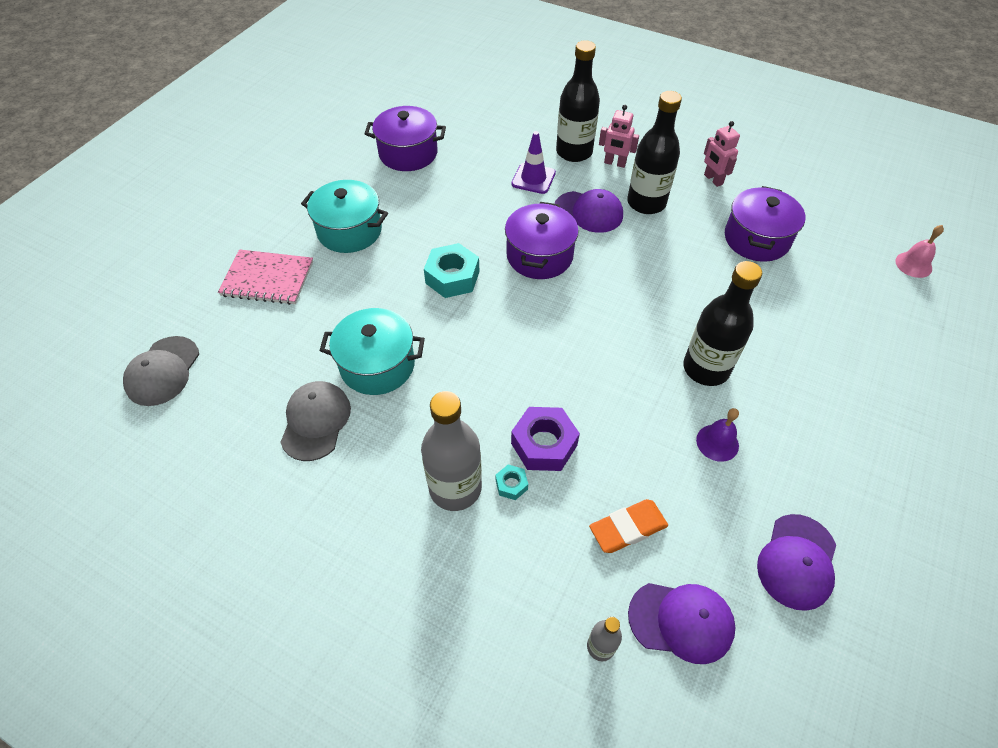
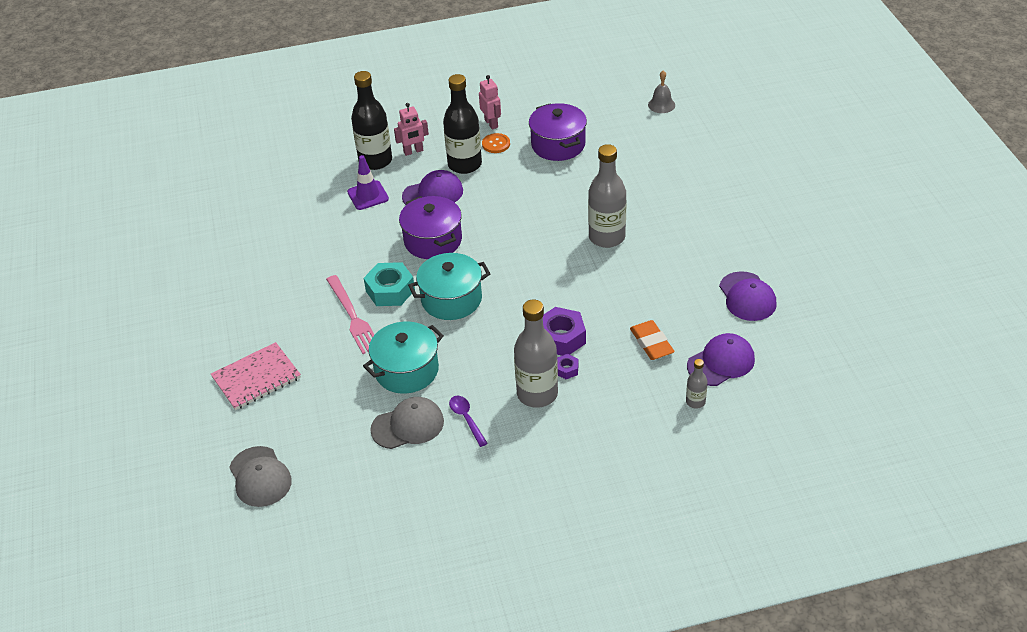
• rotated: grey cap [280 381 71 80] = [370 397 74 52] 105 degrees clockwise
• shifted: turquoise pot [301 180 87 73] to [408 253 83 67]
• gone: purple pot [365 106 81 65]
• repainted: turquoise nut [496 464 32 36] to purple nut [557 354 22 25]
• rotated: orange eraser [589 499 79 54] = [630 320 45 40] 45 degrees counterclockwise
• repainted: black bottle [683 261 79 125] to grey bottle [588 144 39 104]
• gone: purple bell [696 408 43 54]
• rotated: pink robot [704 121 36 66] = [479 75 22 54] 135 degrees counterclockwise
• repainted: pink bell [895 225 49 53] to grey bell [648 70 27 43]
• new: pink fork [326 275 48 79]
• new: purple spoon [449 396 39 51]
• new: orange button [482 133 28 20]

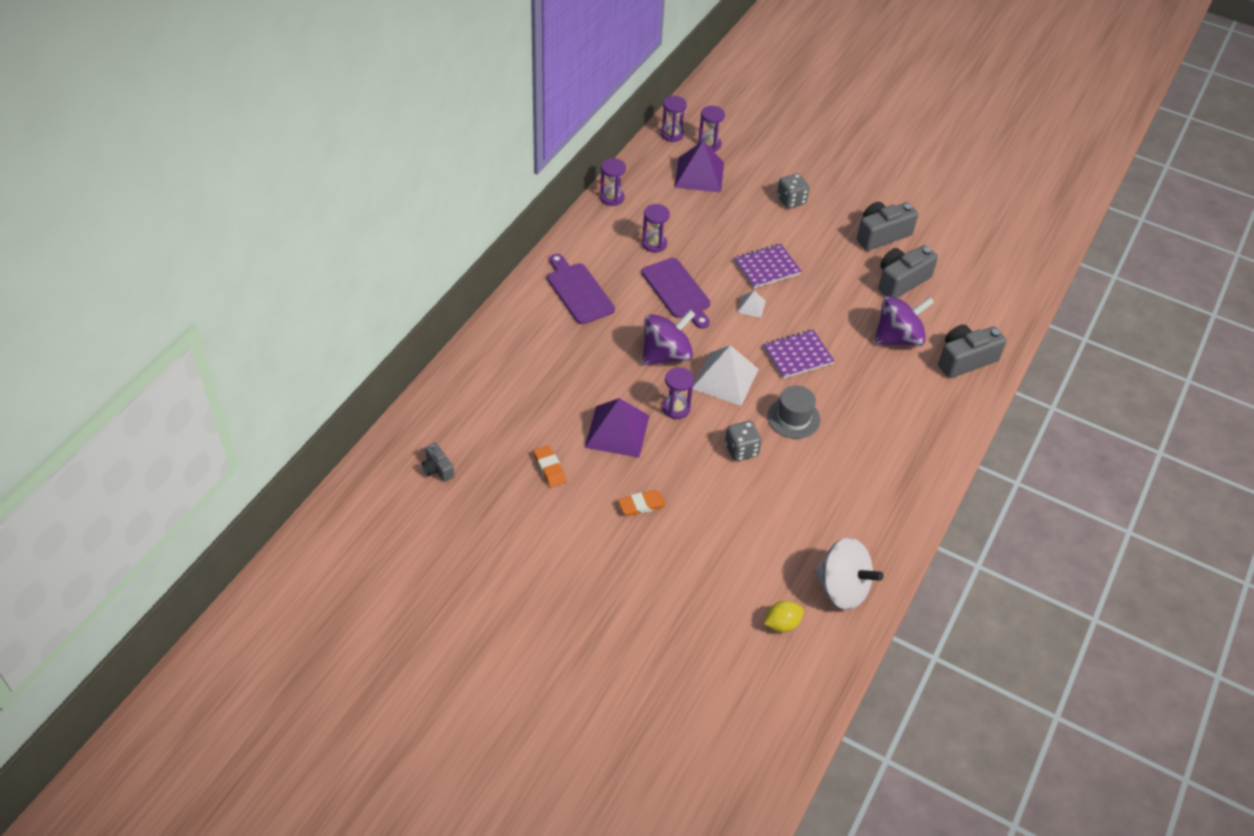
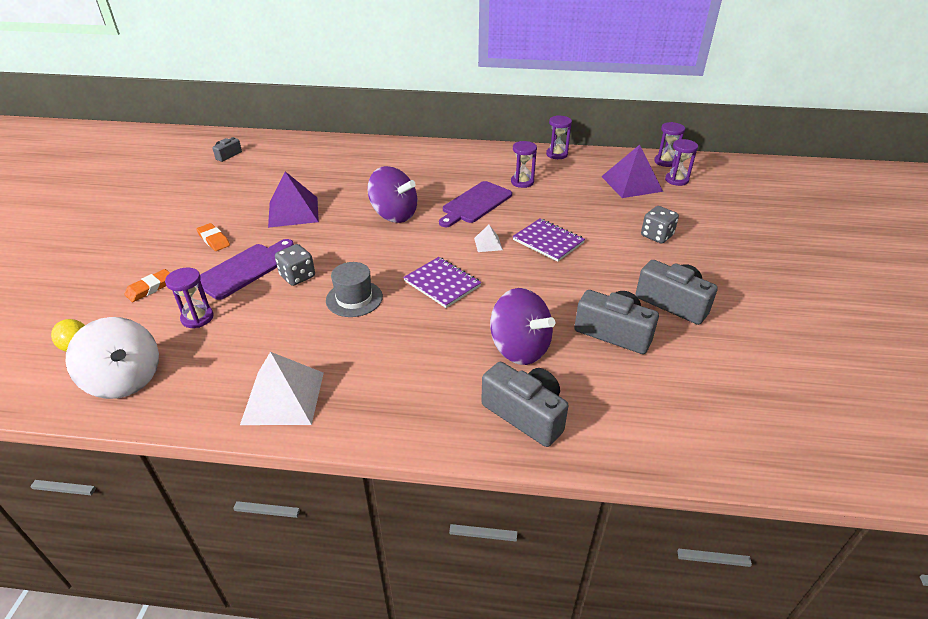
• shifted: orange eraser [533 445 33 42] to [125 269 45 33]
• shifted: purple cutting board [547 254 68 70] to [200 239 94 61]
• shifted: purple hourglass [662 367 32 52] to [165 268 49 60]
• shifted: white pyramid [693 345 66 61] to [240 352 84 73]
• rotated: white spinning top [814 538 70 72] = [65 317 94 82] 60 degrees counterclockwise

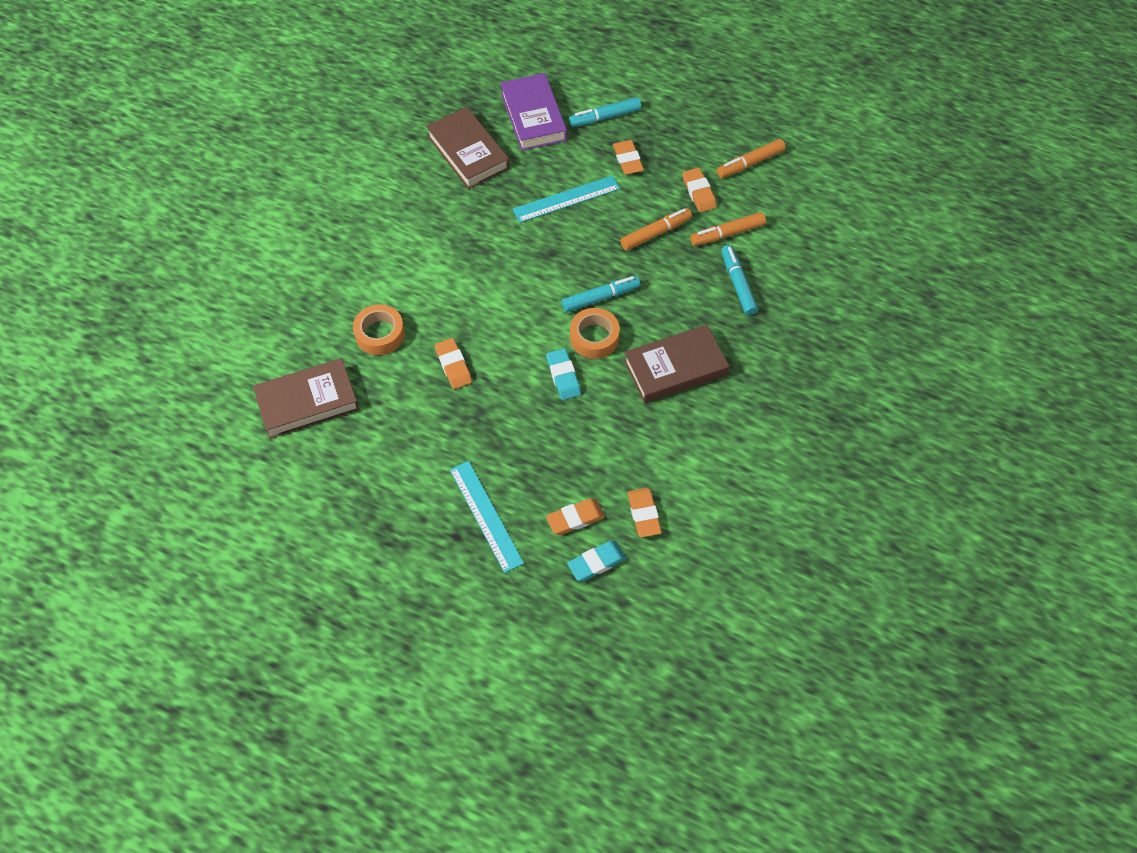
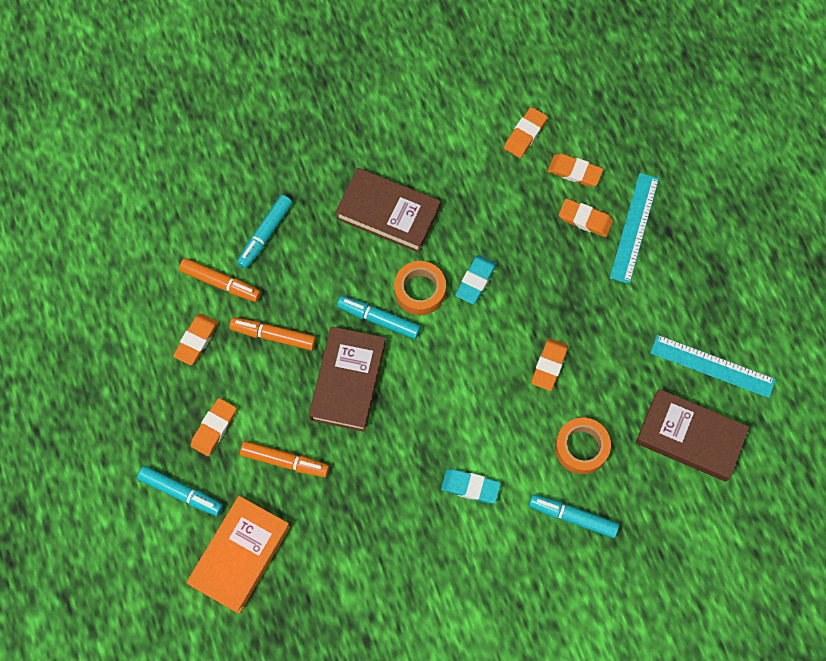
• shifted: brown book [426 107 84 82] to [309 327 77 105]
• repainted: purple book [500 73 67 78] to orange book [187 496 103 118]
• shifted: turquoise ruler [512 175 108 48] to [651 335 125 63]
• shifted: turquoise eraser [567 541 59 40] to [441 469 60 35]
• shifted: orange marker [717 139 68 39] to [240 441 89 36]
• new: turquoise marker [529 494 90 44]
• new: orange eraser [559 199 54 38]

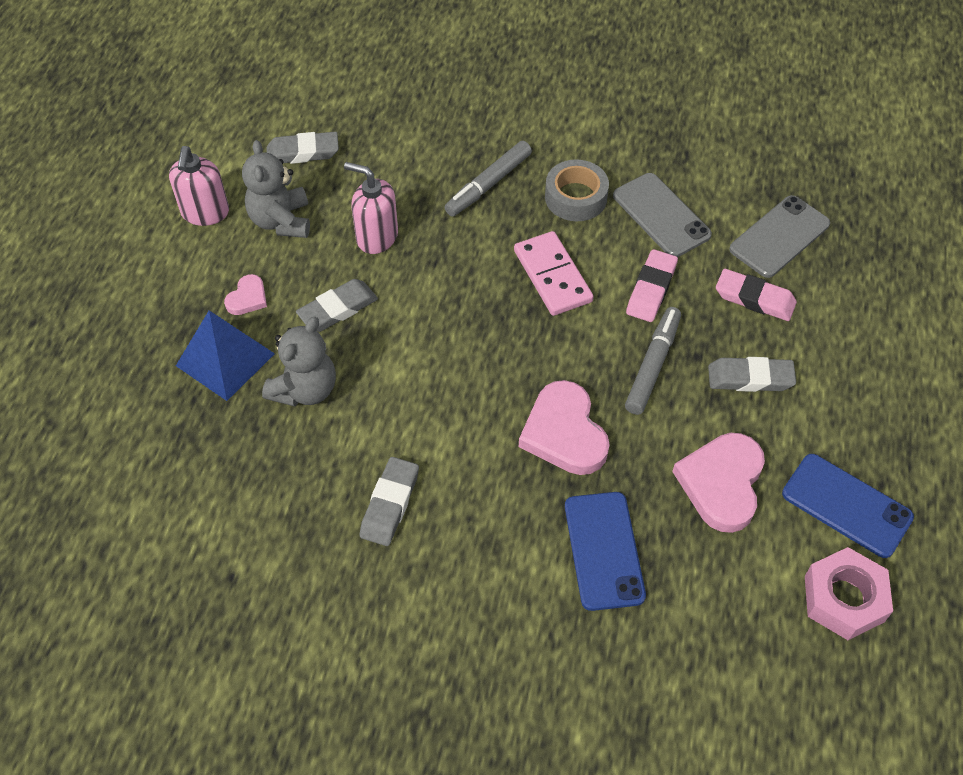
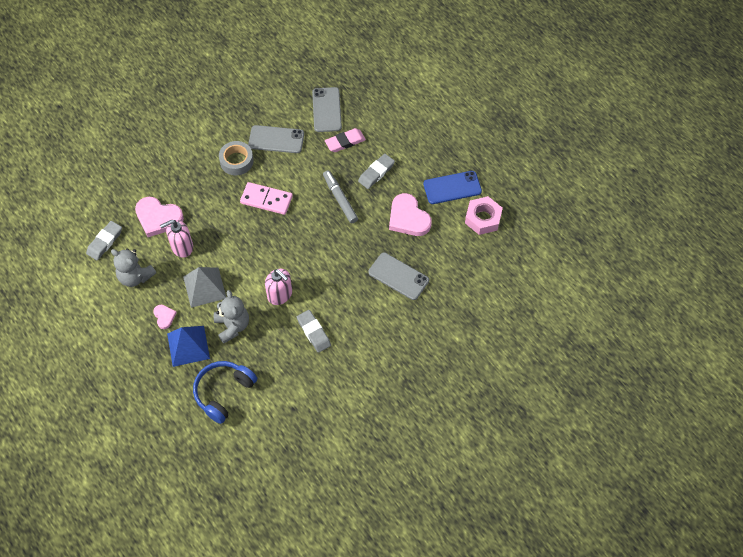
• shifted: pink soap dispenser [169 146 60 80] to [265 269 27 36]
• swapped: grey eraser [296 279 82 53] to grey pyramid [183 267 43 41]
• gone: grey marker [444 141 88 75]
• shifted: pink heart [519 380 91 95] to [135 197 49 40]
• repainted: blue phone [565 492 81 119] to grey phone [368 253 61 47]
• gone: pink eraser [626 249 52 73]
• new: blue headphones [193 361 64 63]

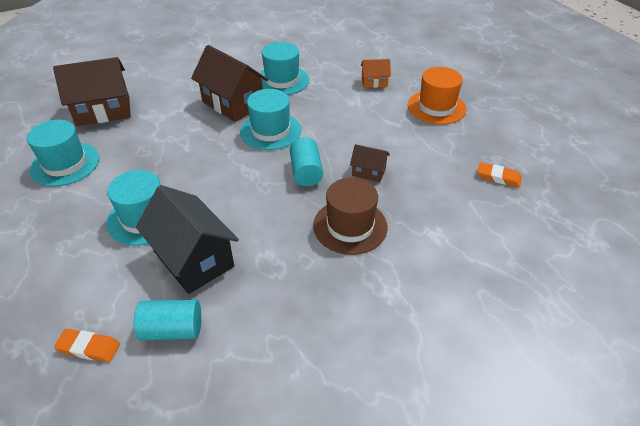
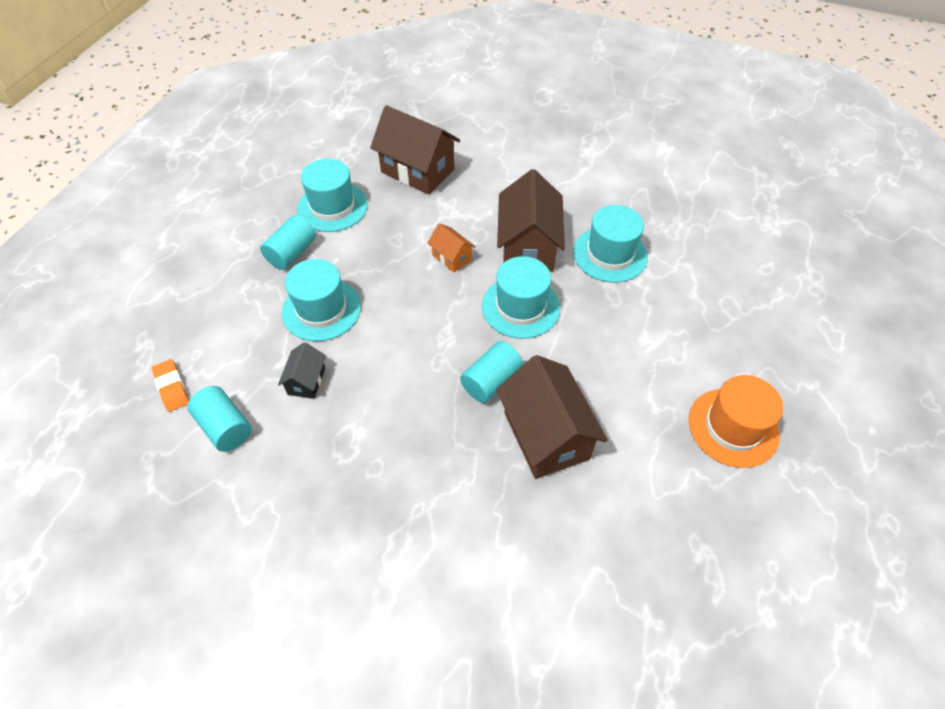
• scaled: black house [136 185 103 109] = [278 342 48 57] x0.50
• gone: brown hat [313 178 75 77]
• scaled: brown house [350 144 40 38] = [496 355 112 124] x2.02
• shifted: orange house [361 59 30 29] to [427 223 49 49]
• gone: orange eraser [477 162 45 25]
• new: turquoise cylinder [260 215 56 55]

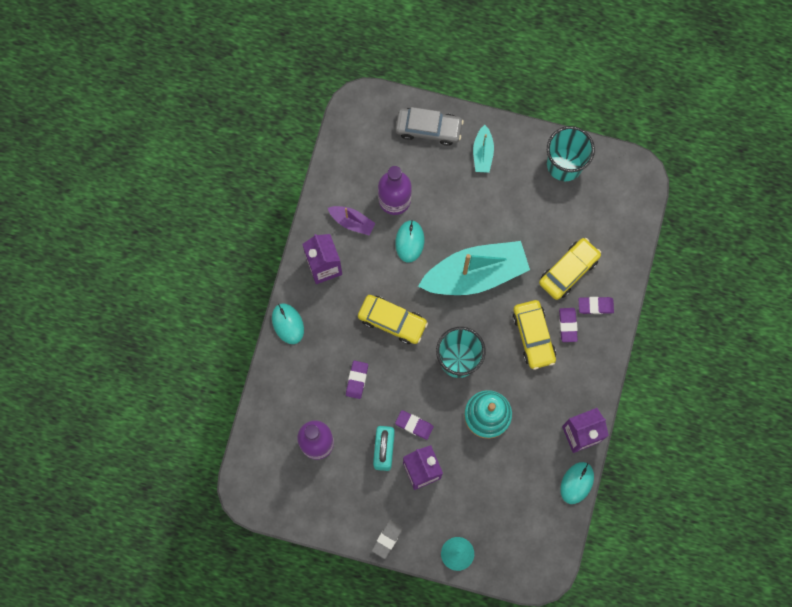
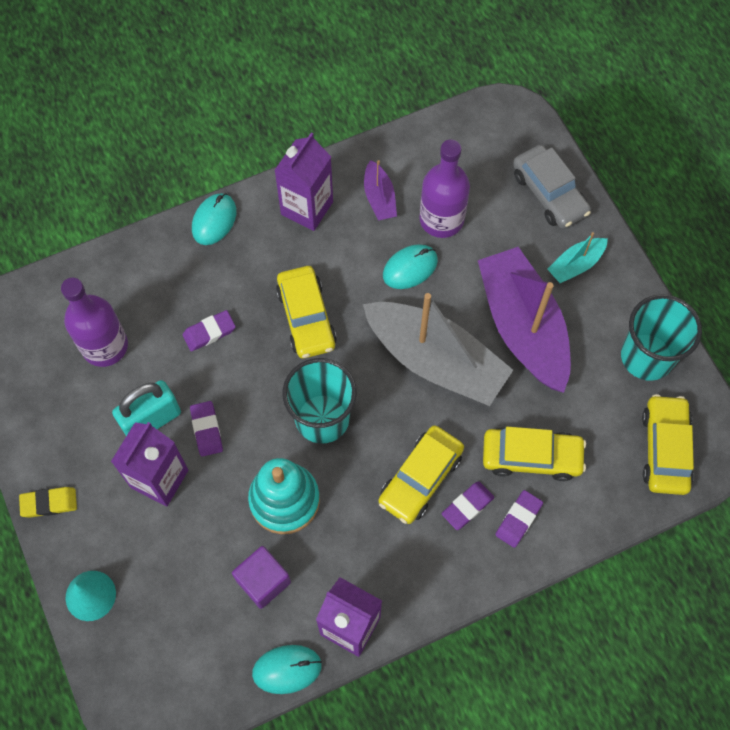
• repainted: grey eraser [372 520 31 39] to yellow eraser [19 487 58 31]
• repainted: turquoise boat [418 241 112 54] to grey boat [363 293 150 113]
• rotated: purple eraser [579 297 35 17] = [495 490 48 58] 75 degrees clockwise
• new: purple cube [232 546 59 63]
• new: purple boat [478 247 93 146]
• new: yellow car [642 394 52 101]

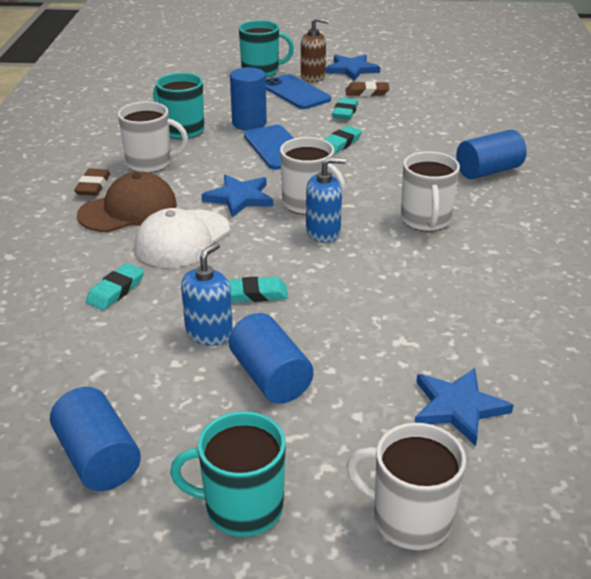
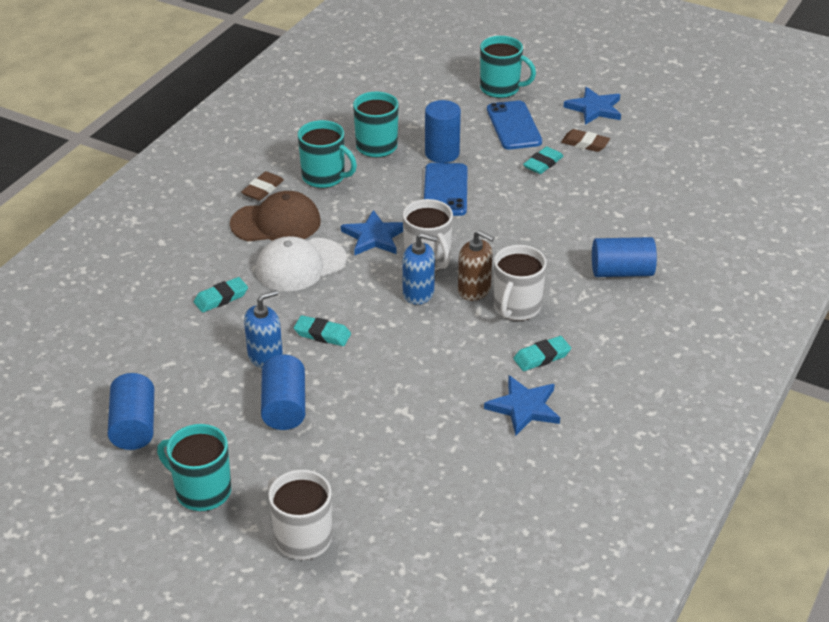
• repainted: white mug [118 101 70 72] to turquoise mug [298 120 59 68]
• shifted: brown soap dispenser [301 17 28 65] to [458 230 36 71]
• shifted: turquoise eraser [323 126 39 28] to [513 336 58 35]
• shifted: blue star [414 368 100 78] to [484 376 76 60]

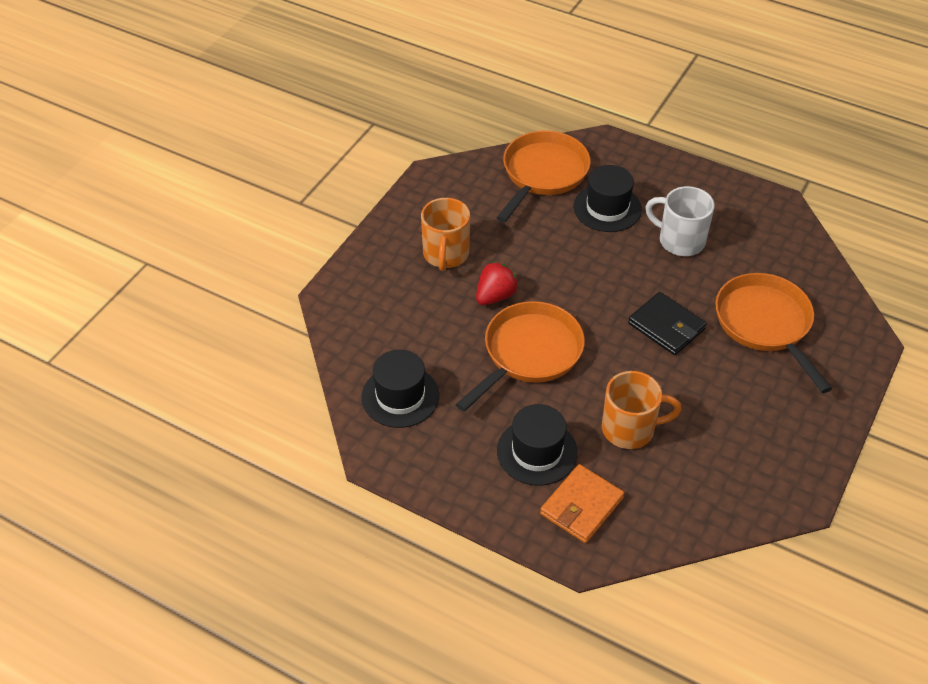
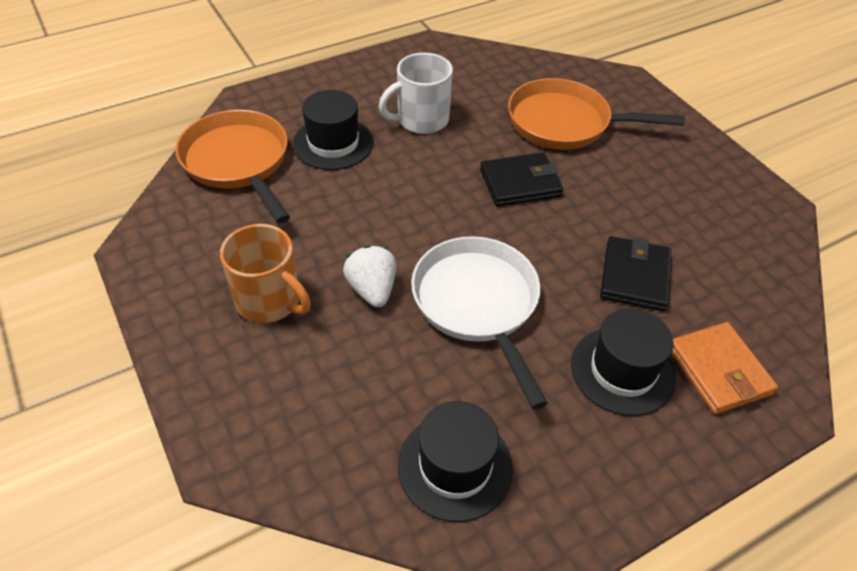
• repainted: orange pan [455 301 130 111] to white pan [411 236 137 173]
• repainted: red strawberry [476 261 42 44] to white strawberry [343 245 53 62]
• swapped: orange mug [602 371 80 78] to black wallet [600 236 71 75]

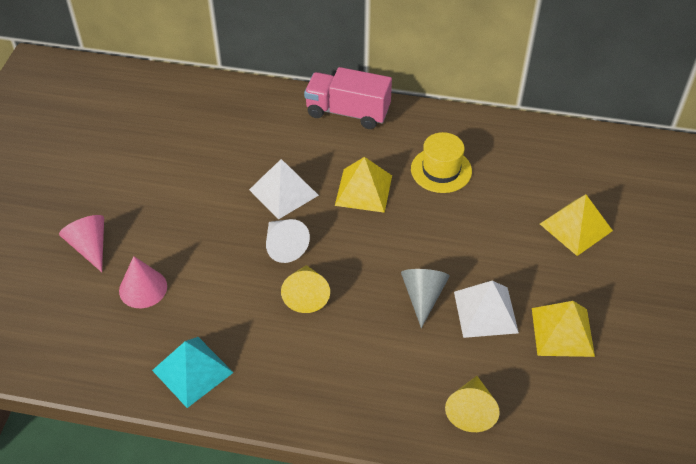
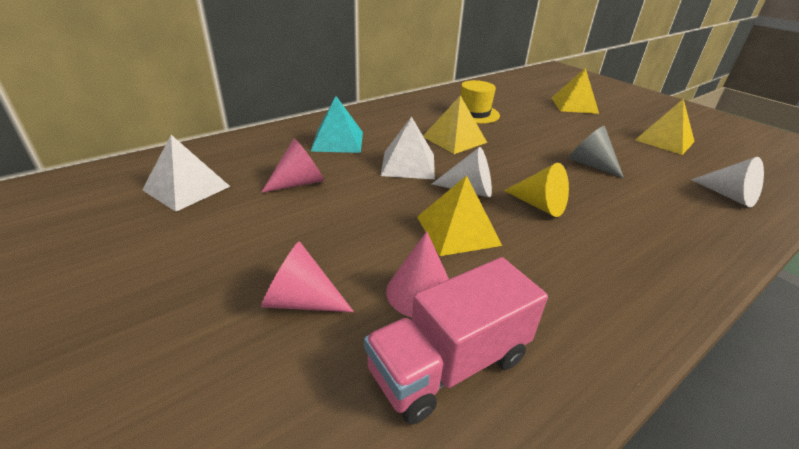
• shifted: turquoise pyramid [152 337 82 71] to [311 96 52 57]
• shifted: pink truck [304 67 88 62] to [364 257 184 168]
• repainted: yellow cone [445 376 55 56] to white cone [691 157 73 50]
• shifted: white pyramid [454 280 65 58] to [142 135 89 77]
• new: pink cone [261 138 63 55]
• new: yellow pyramid [417 175 85 81]

